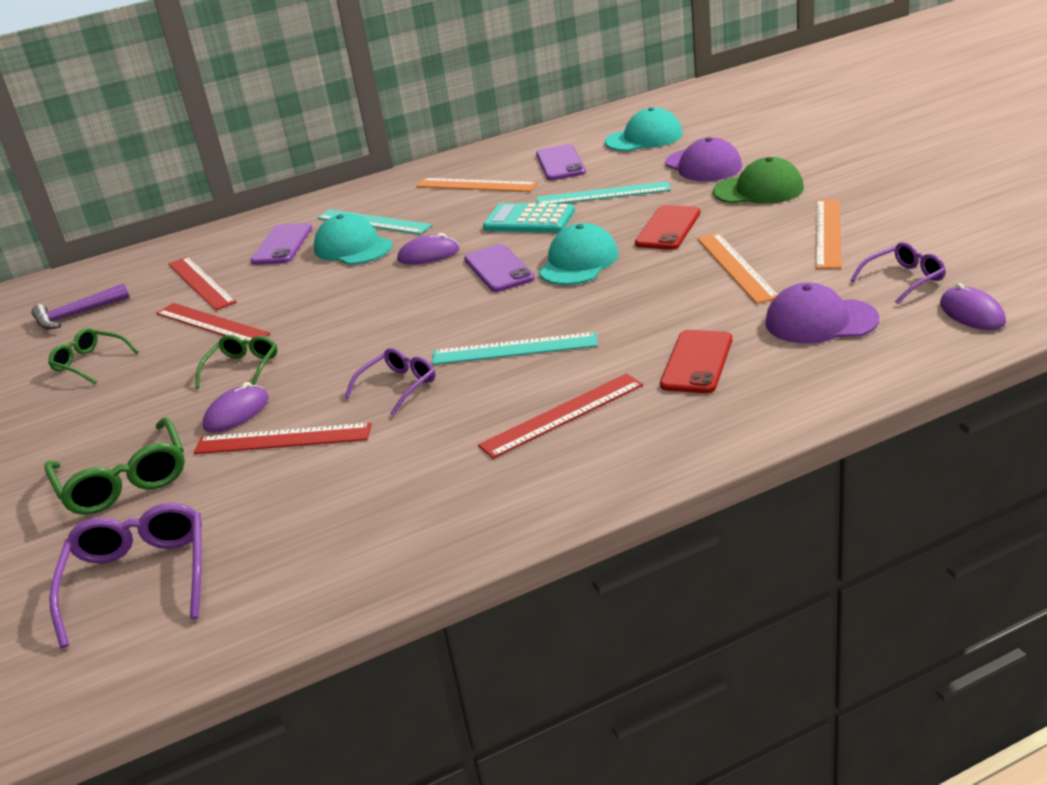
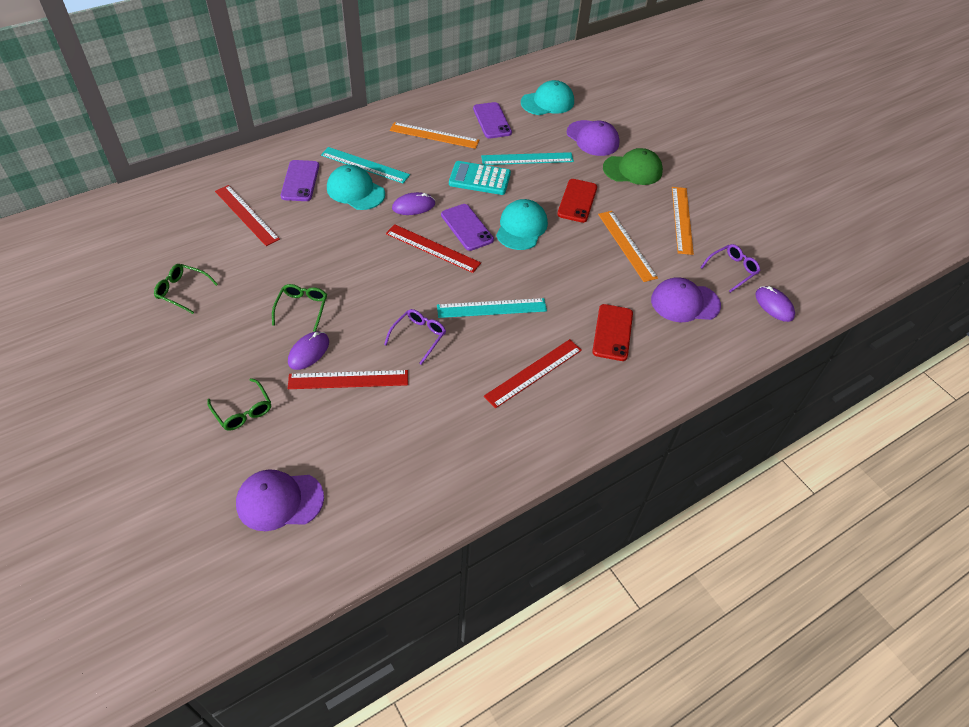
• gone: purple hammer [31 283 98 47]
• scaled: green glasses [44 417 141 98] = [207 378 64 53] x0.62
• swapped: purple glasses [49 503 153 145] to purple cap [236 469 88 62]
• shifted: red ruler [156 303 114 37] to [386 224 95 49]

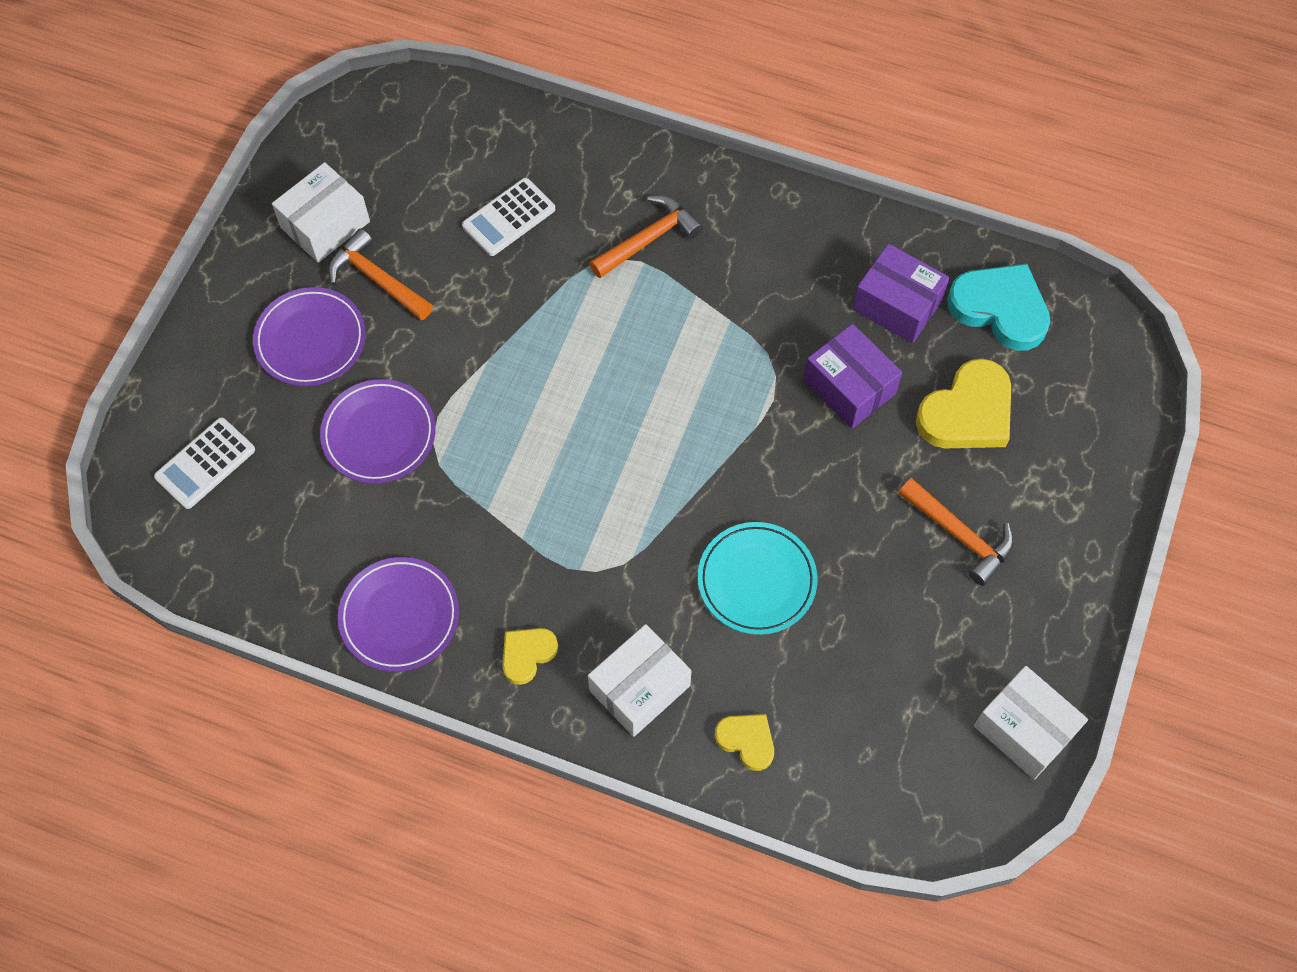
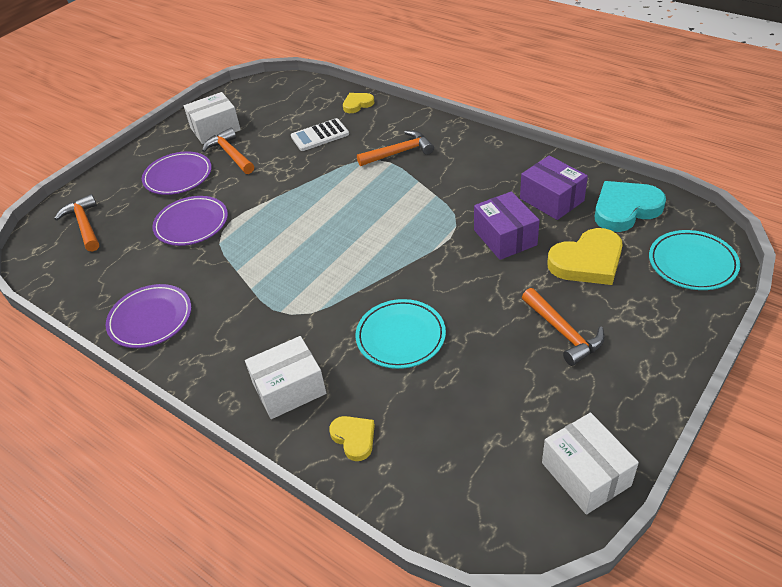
• swapped: white calculator [154 417 101 92] to orange hammer [54 194 45 58]
• shifted: yellow heart [502 628 56 57] to [343 93 31 20]
• rotated: turquoise heart [947 264 104 87] = [595 181 71 51] 75 degrees counterclockwise
• new: turquoise plate [649 230 91 60]

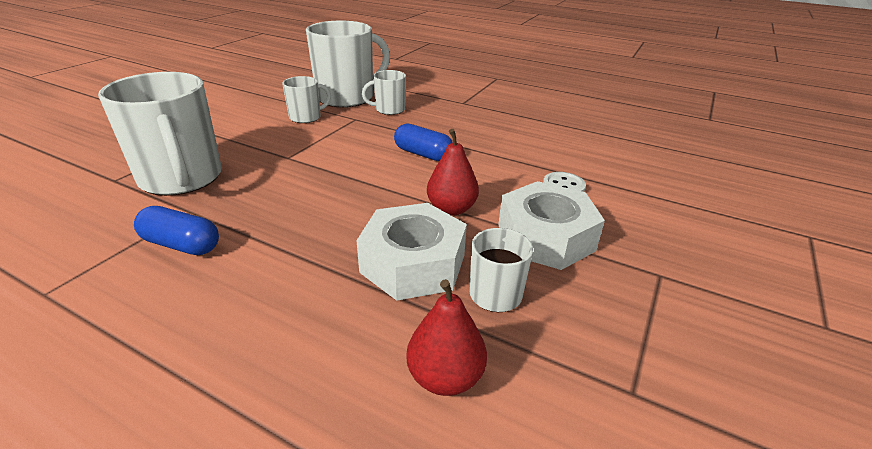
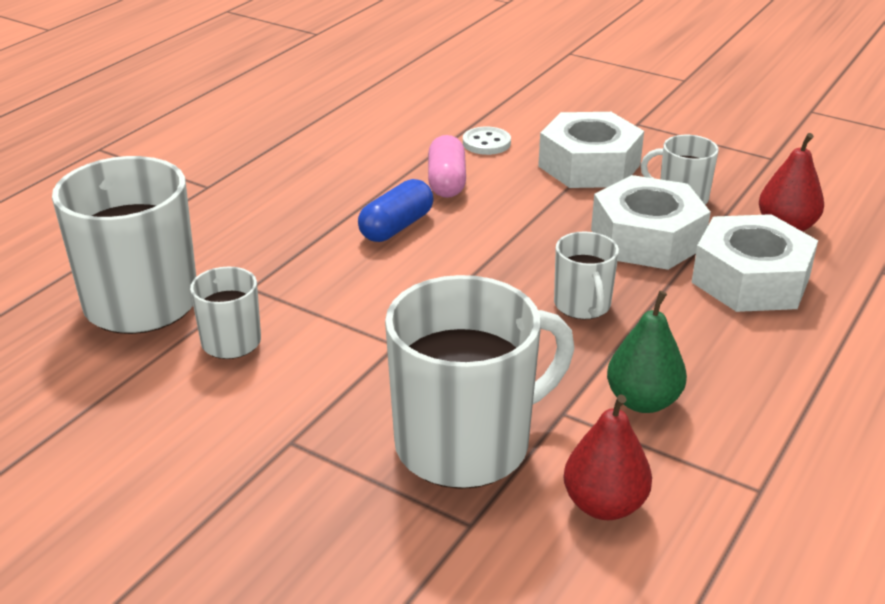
• swapped: blue capsule [134 206 85 49] to green pear [607 291 80 122]
• shifted: white mug [362 70 44 45] to [554 231 65 88]
• shifted: red pear [427 129 52 87] to [563 395 89 125]
• new: pink capsule [428 135 38 63]
• new: white nut [691 214 127 98]

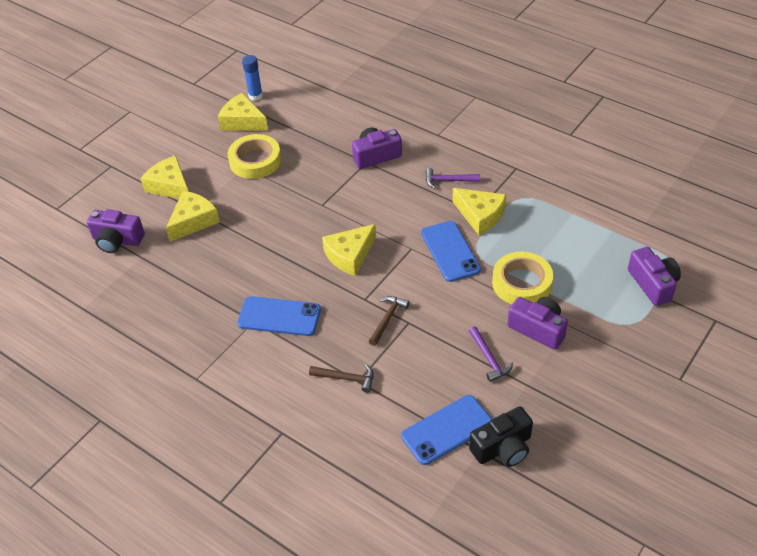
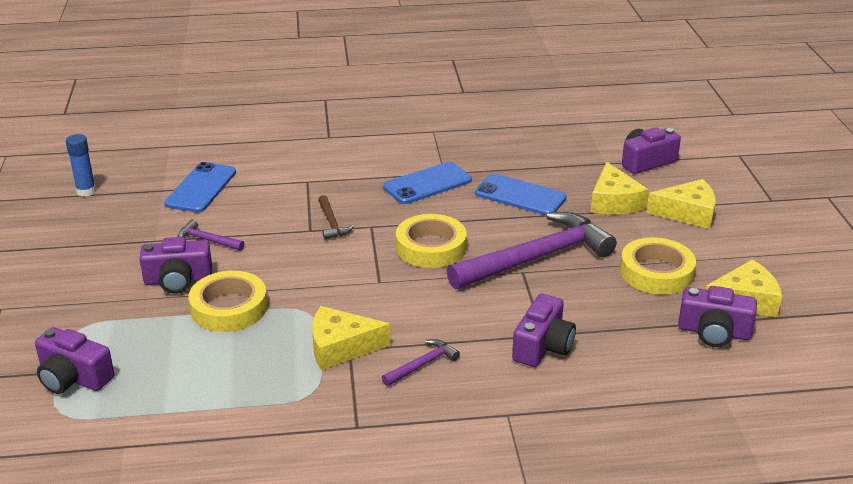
• shifted: blue glue stick [242 55 21 46] to [66 134 30 63]
• gone: brown hammer [309 364 65 29]
• swapped: yellow cheese [322 224 54 52] to yellow tape [396 214 71 54]
• shifted: blue phone [421 221 60 61] to [475 174 92 42]
• gone: black camera [469 406 64 61]
• new: purple hammer [447 212 170 77]
• new: purple camera [678 286 79 61]

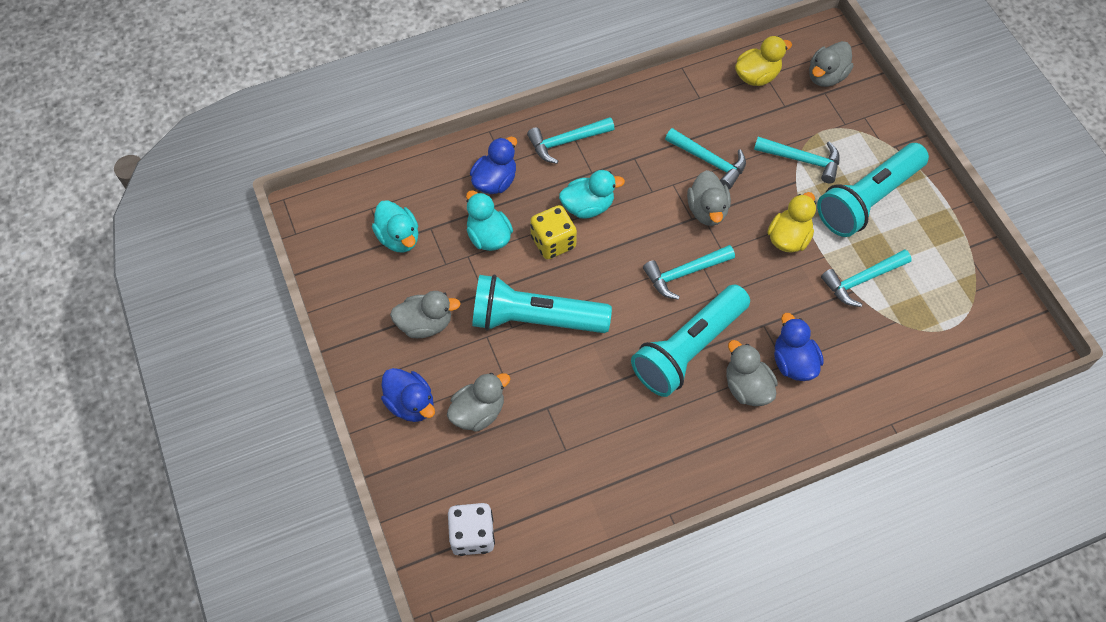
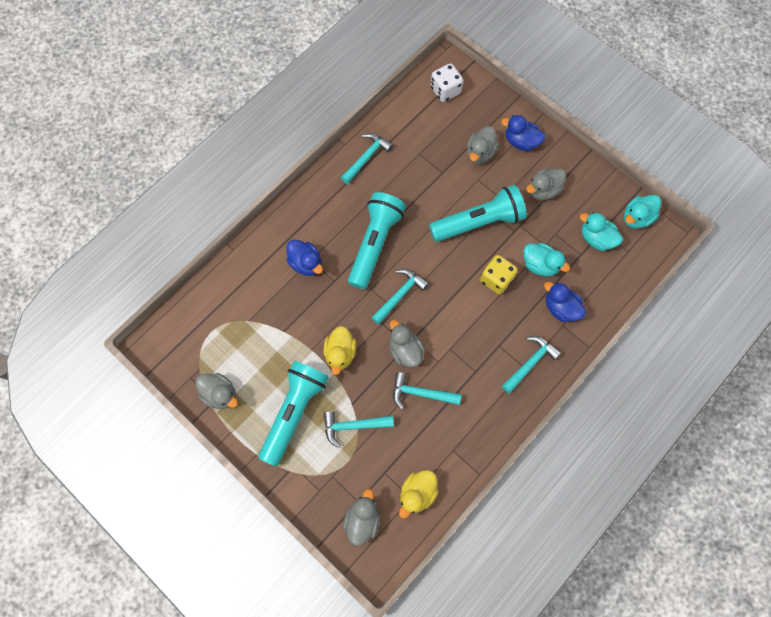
• rotated: blue duck [470 137 47 57] = [544 282 42 40] 120 degrees clockwise
• shifted: turquoise duck [559 170 66 48] to [624 195 37 34]
• shifted: grey duck [726 340 52 66] to [195 373 43 36]
• shifted: turquoise hammer [821 249 91 58] to [341 133 52 51]

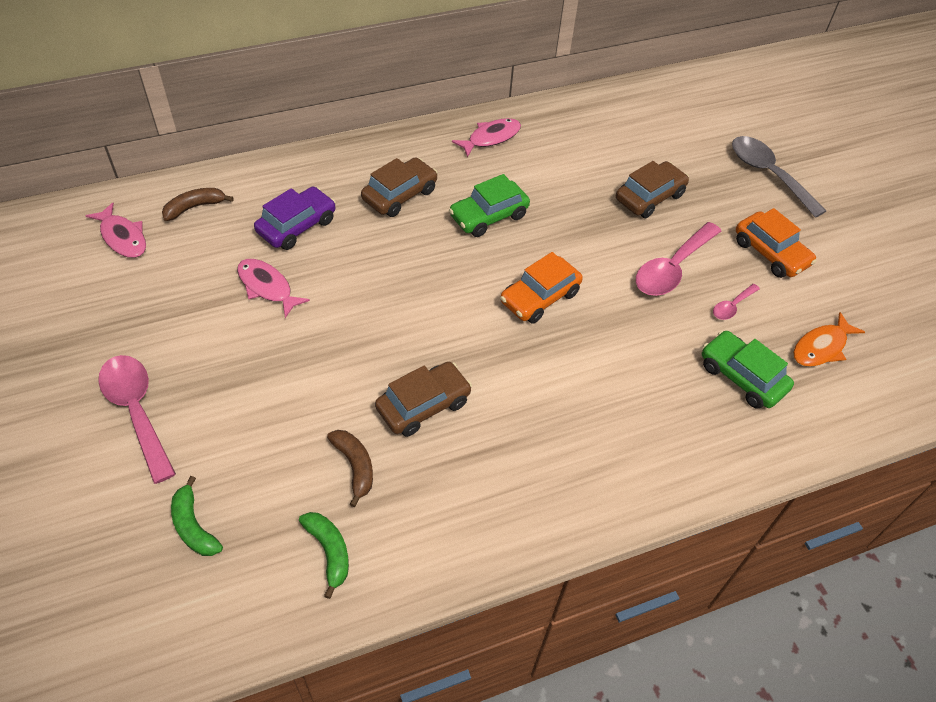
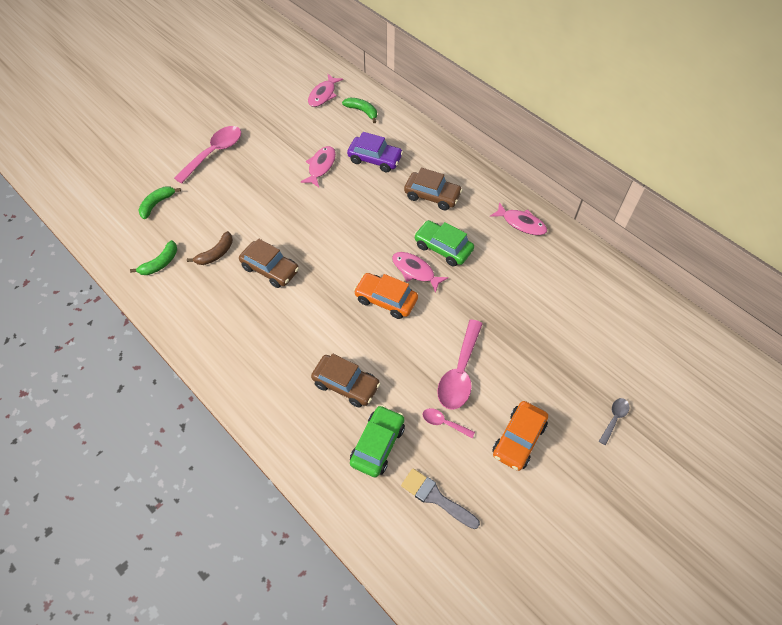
• repainted: brown banana [162 188 72 33] to green banana [342 98 35 25]
• shifted: brown car [616 161 73 57] to [311 354 69 53]
• rotated: pink spoon [636 222 85 74] = [437 319 46 91] 90 degrees counterclockwise
• scaled: grey spoon [732 136 94 82] = [599 398 30 47] x0.50
• swapped: orange fish [793 312 72 55] to grey brush [401 469 79 60]
• new: pink fish [392 252 57 41]

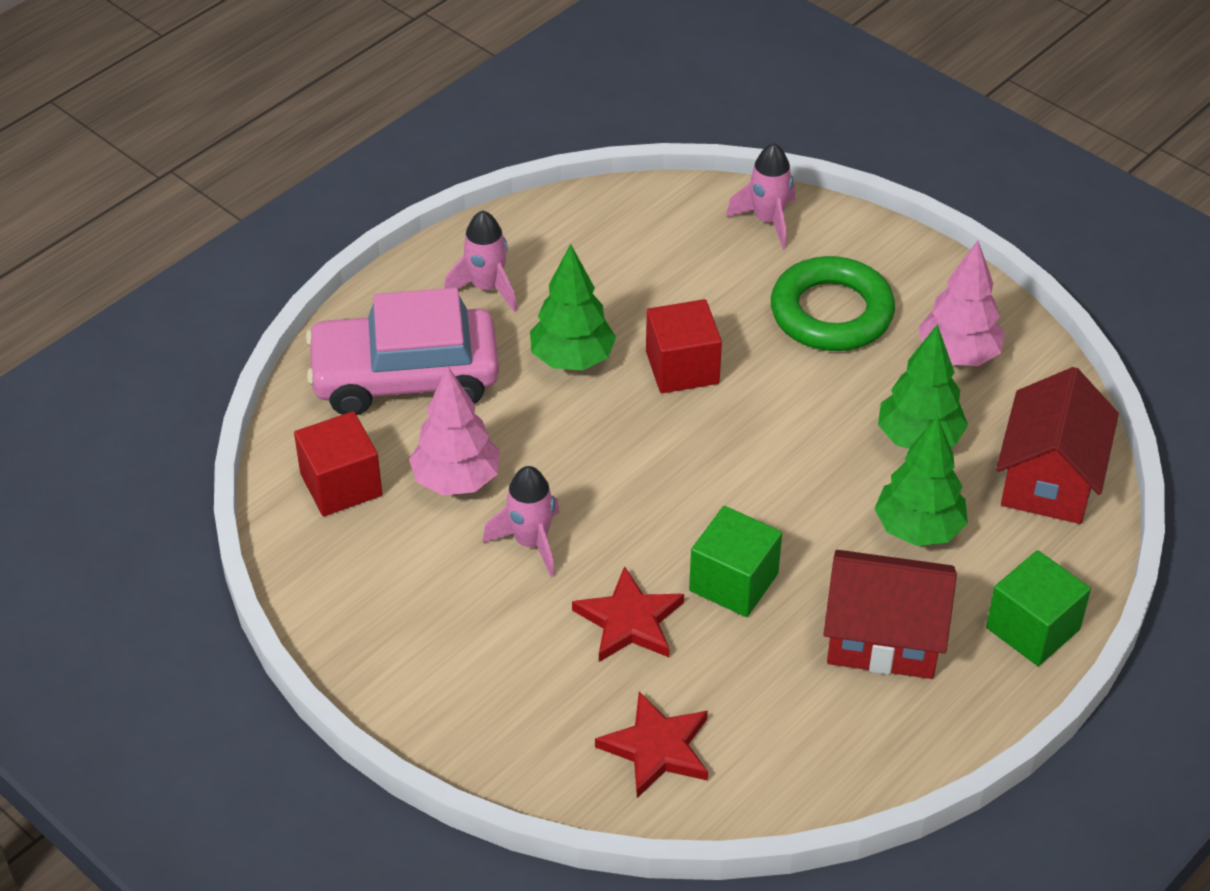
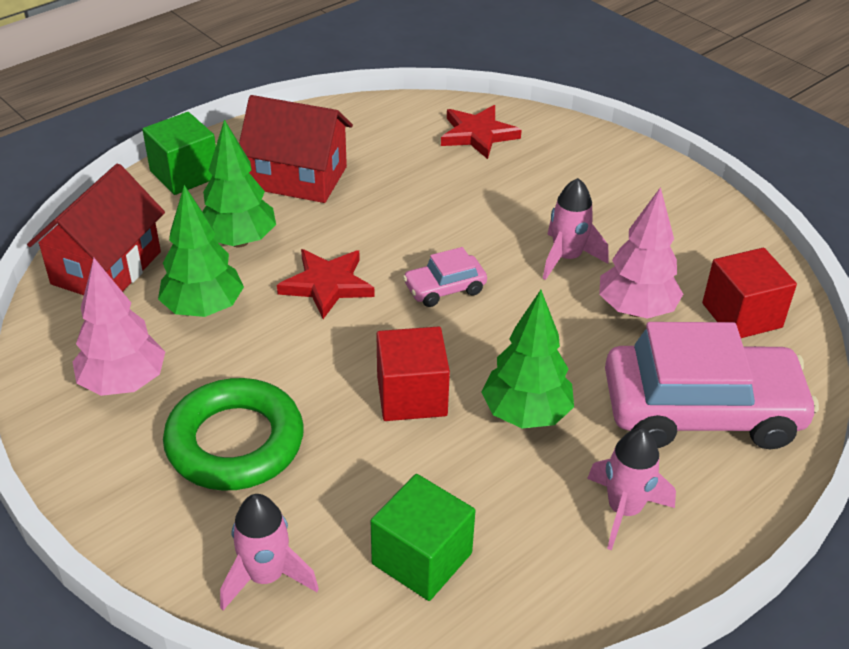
• shifted: red star [572 566 112 96] to [277 249 98 70]
• shifted: green cube [689 506 93 111] to [371 474 104 127]
• new: pink car [403 247 84 60]

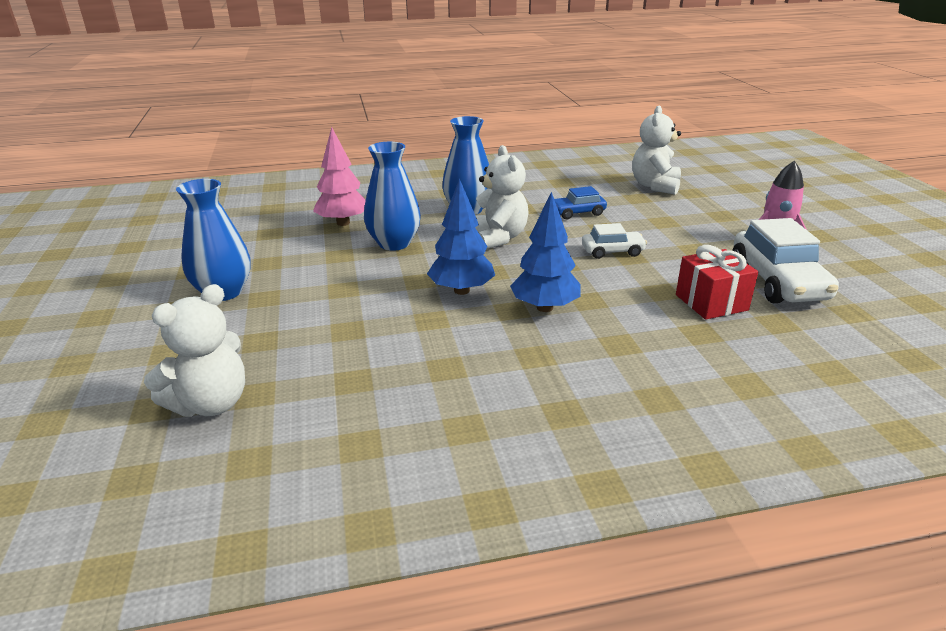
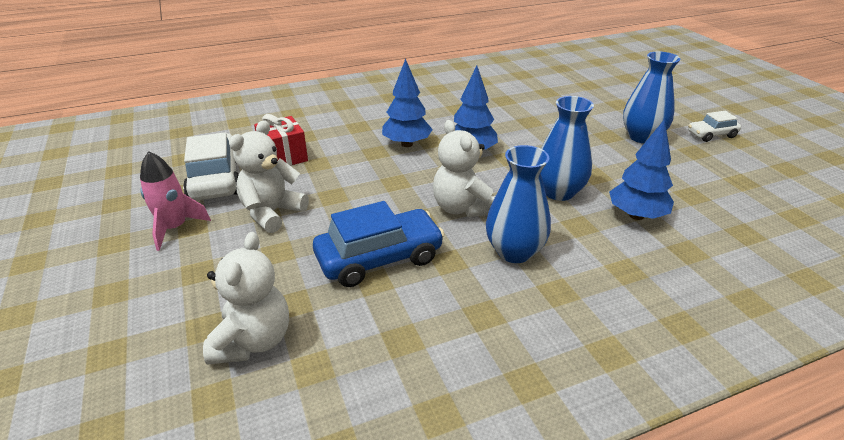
• shifted: white teddy bear [144 284 101 133] to [229 120 80 113]
• repainted: pink tree [313 127 53 99] to blue tree [609 119 65 101]
• scaled: blue car [554 186 53 33] = [313 201 132 86] x1.83
• shifted: white car [582 223 65 36] to [688 111 53 31]

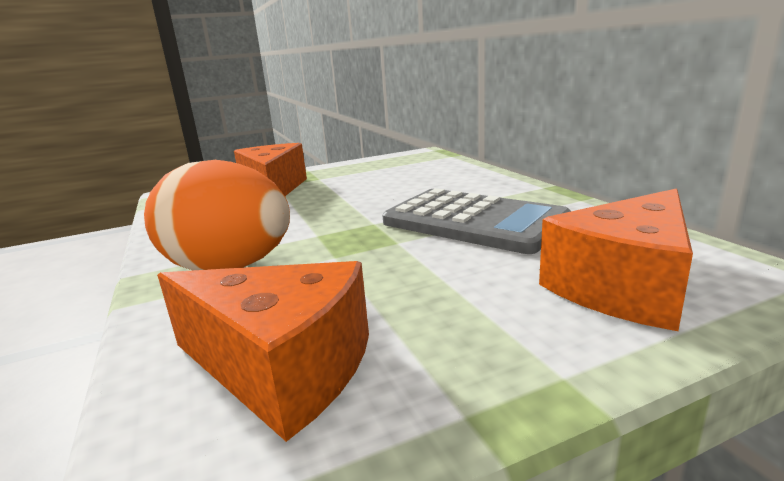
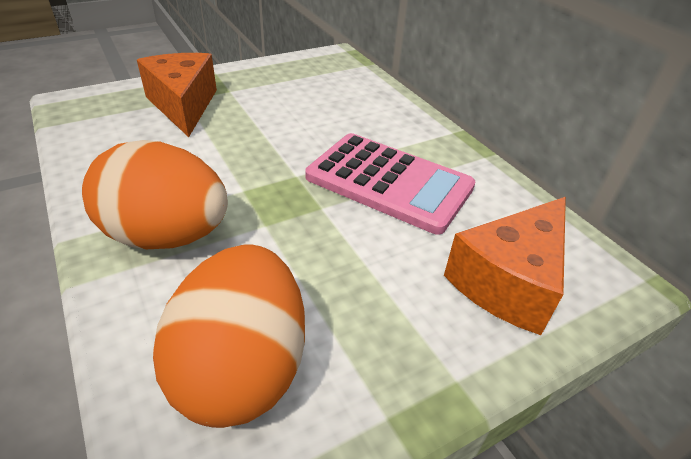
• swapped: orange cheese [157 261 212 181] to orange egg [153 244 152 184]
• repainted: grey calculator [382 188 189 66] to pink calculator [305 133 171 102]

